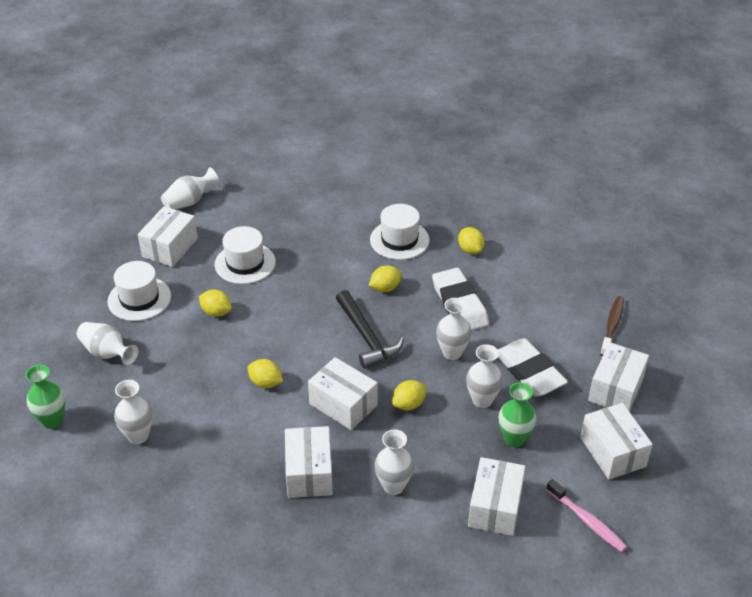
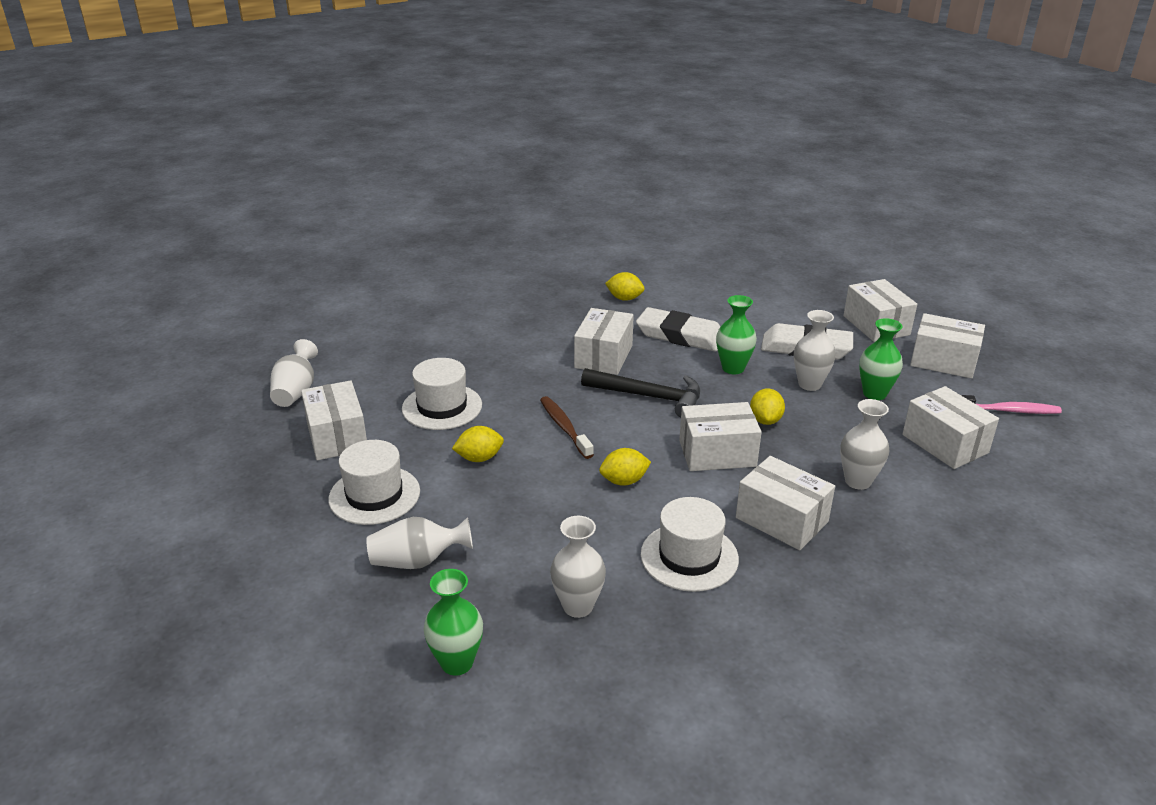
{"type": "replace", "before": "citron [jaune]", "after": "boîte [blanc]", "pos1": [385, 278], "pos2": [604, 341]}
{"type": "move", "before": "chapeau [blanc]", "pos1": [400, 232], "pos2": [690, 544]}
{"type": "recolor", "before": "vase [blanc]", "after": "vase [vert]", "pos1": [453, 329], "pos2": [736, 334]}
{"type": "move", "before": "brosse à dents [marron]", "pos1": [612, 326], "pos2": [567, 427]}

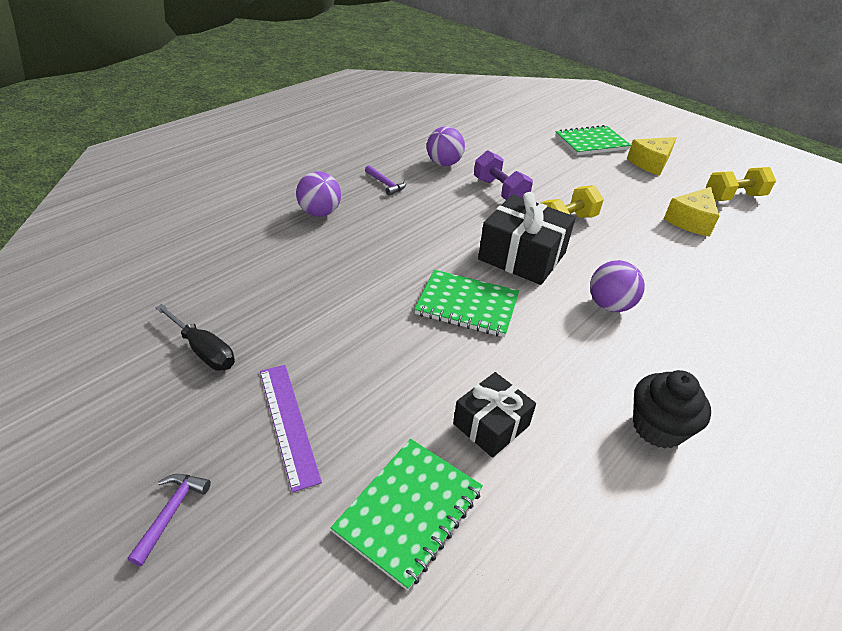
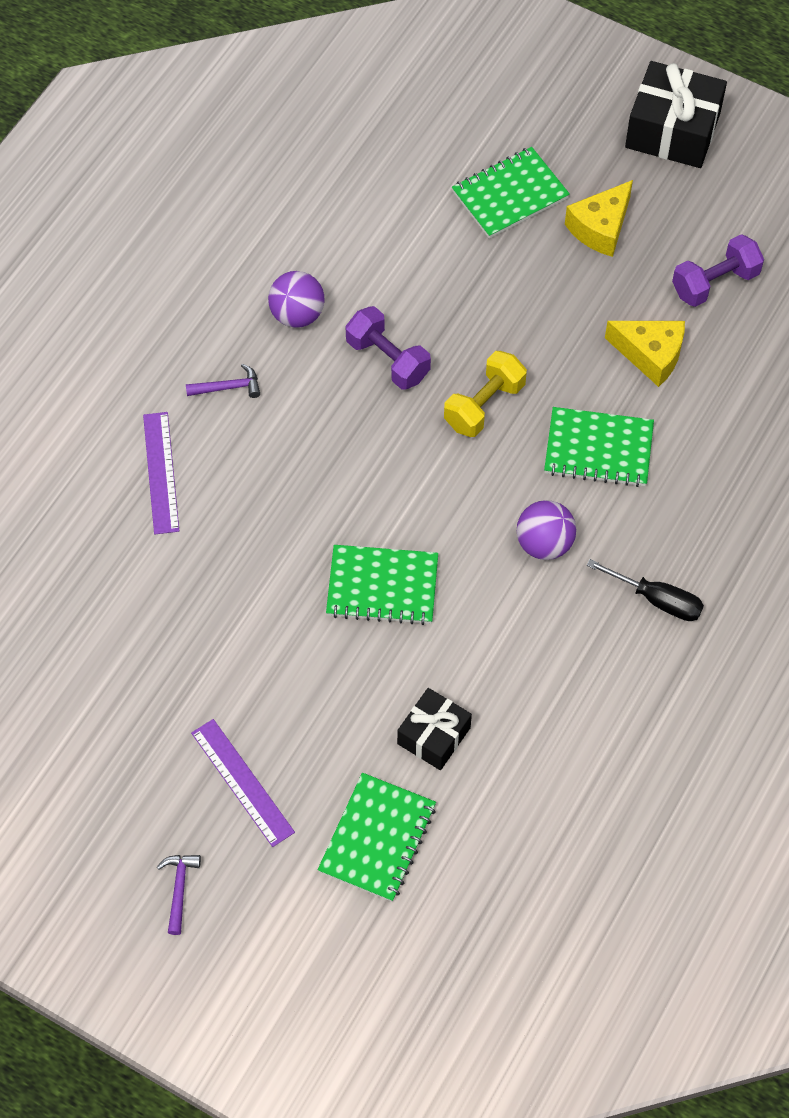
{"type": "move", "before": "tournevis [noir]", "pos1": [195, 337], "pos2": [645, 590]}
{"type": "replace", "before": "balle [violet]", "after": "règle [violet]", "pos1": [318, 194], "pos2": [161, 473]}
{"type": "rotate", "before": "marteau [violet]", "pos1": [385, 180], "pos2": [223, 381], "turn": -45}
{"type": "move", "before": "cadeau [noir]", "pos1": [527, 238], "pos2": [676, 114]}
{"type": "delete", "before": "muffin [noir]", "pos1": [672, 409]}
{"type": "rotate", "before": "fromage [jaune]", "pos1": [692, 212], "pos2": [645, 354], "turn": -90}
{"type": "recolor", "before": "haltère [jaune]", "after": "haltère [violet]", "pos1": [741, 184], "pos2": [718, 270]}
{"type": "insert", "after": "carnet [vert]", "pos2": [599, 447]}

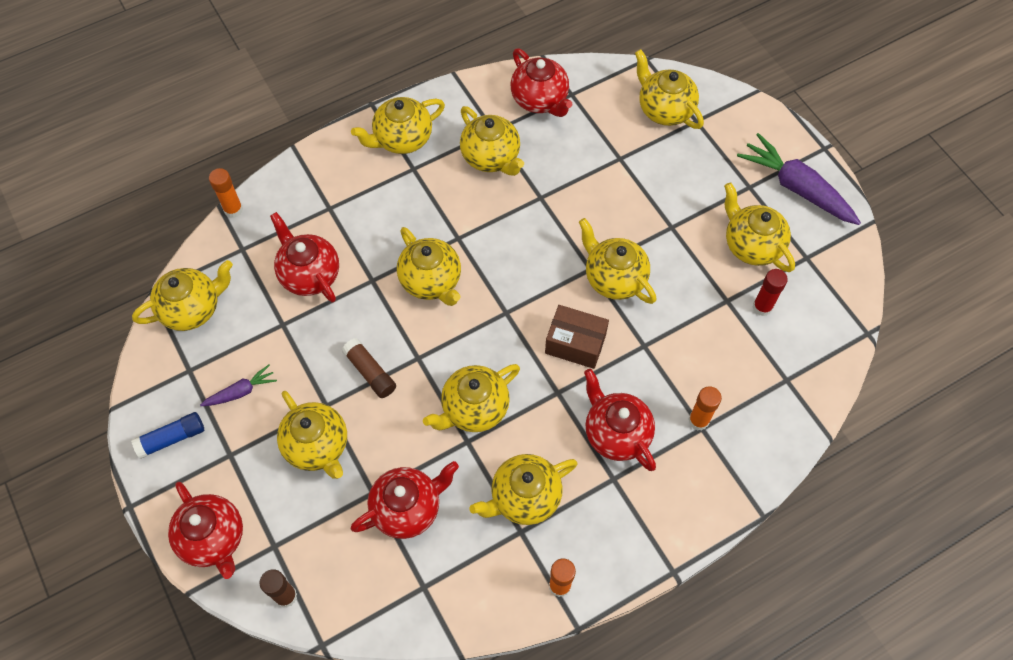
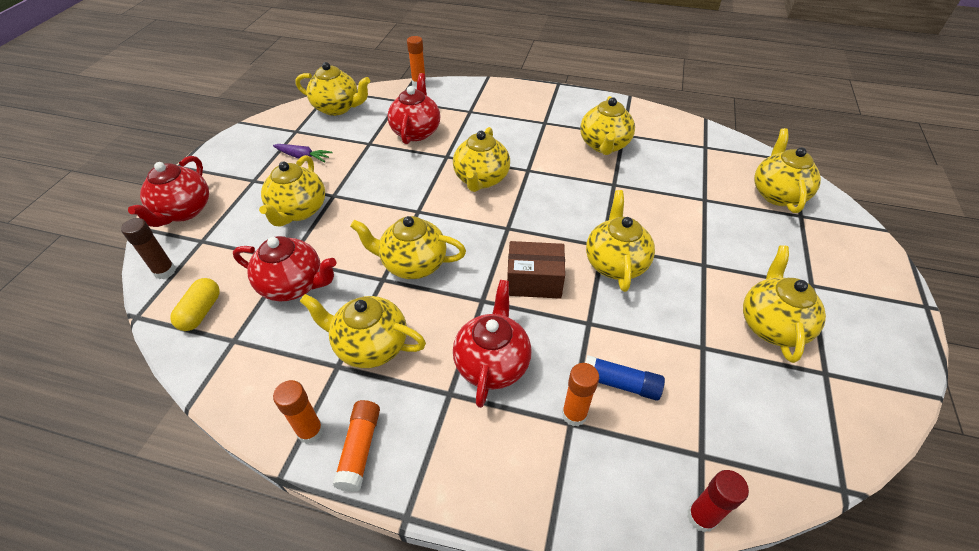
{"type": "move", "before": "bâton de colle [bleu]", "pos1": [167, 435], "pos2": [625, 378]}
{"type": "delete", "before": "bâton de colle [marron]", "pos1": [369, 368]}
{"type": "delete", "before": "théière [jaune]", "pos1": [398, 125]}
{"type": "delete", "before": "théière [rouge]", "pos1": [541, 82]}
{"type": "rotate", "before": "boîte [marron]", "pos1": [577, 337], "pos2": [536, 270], "turn": -60}
{"type": "delete", "before": "carotte [violet]", "pos1": [799, 179]}
{"type": "move", "before": "bâton de colle [rouge]", "pos1": [770, 292], "pos2": [718, 501]}
{"type": "insert", "after": "gélule [jaune]", "pos2": [195, 304]}
{"type": "insert", "after": "bâton de colle [orange]", "pos2": [356, 446]}

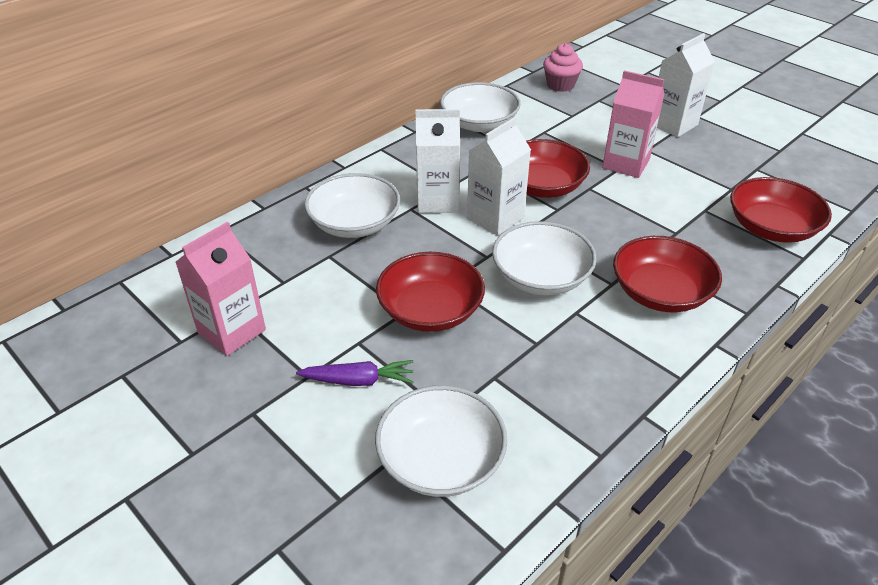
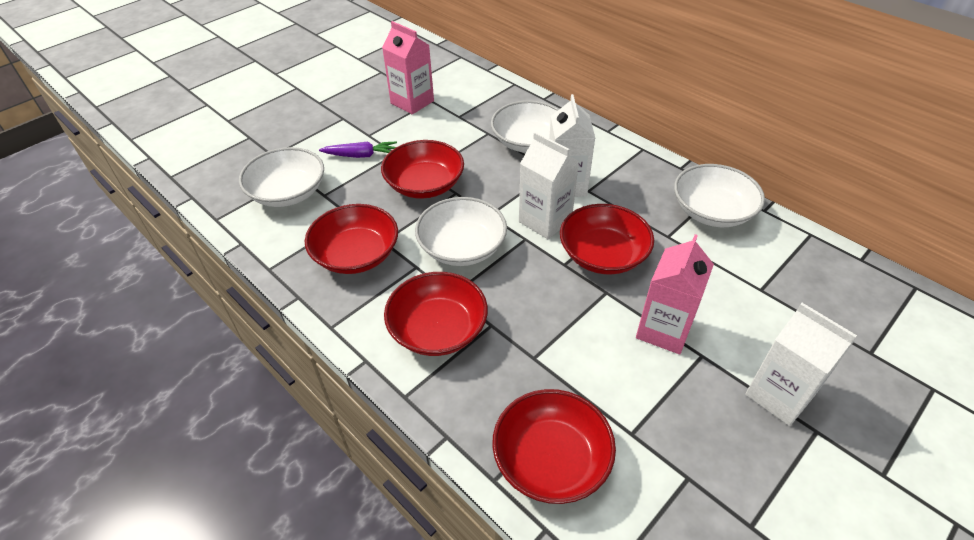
{"type": "rotate", "before": "carotte [violet]", "pos1": [355, 373], "pos2": [358, 149], "turn": -90}
{"type": "delete", "before": "muffin [rose]", "pos1": [563, 67]}
{"type": "insert", "after": "bol [rouge]", "pos2": [351, 239]}

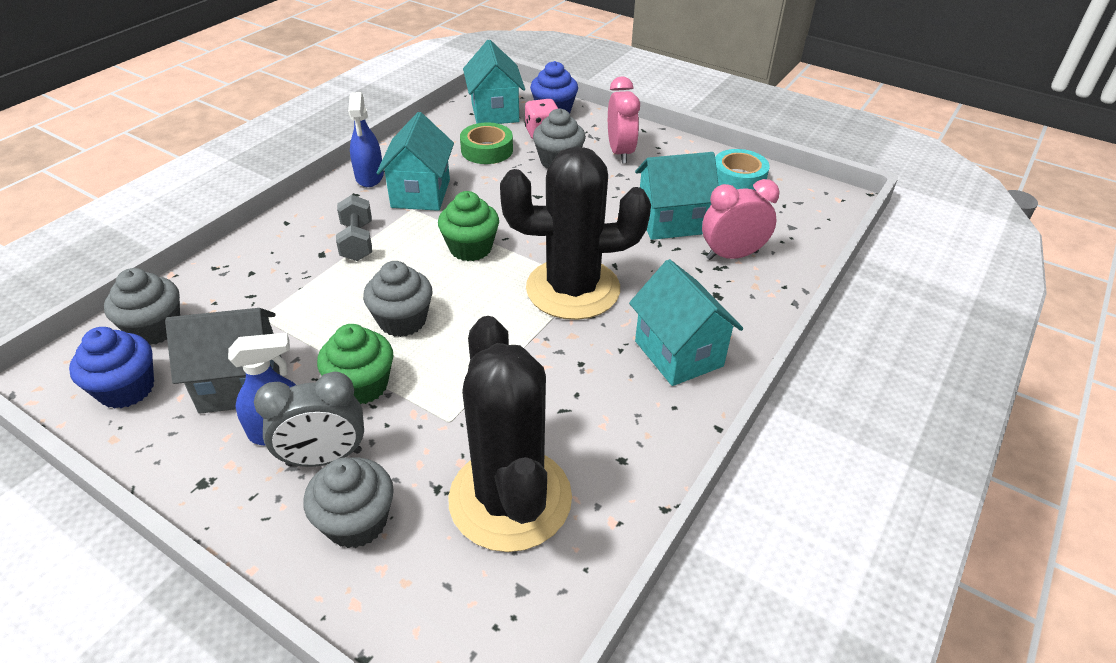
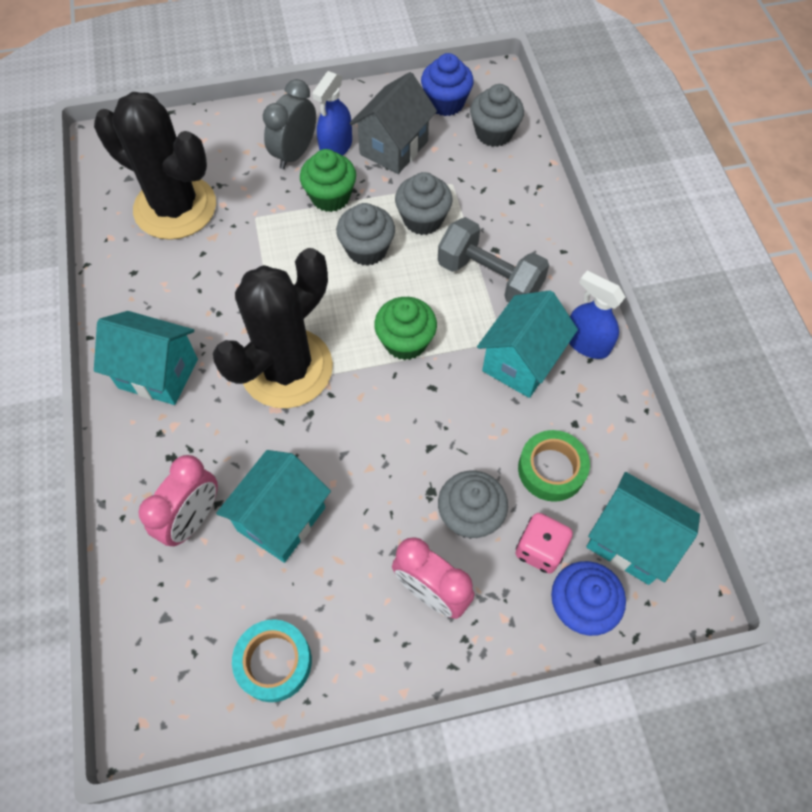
{"type": "move", "before": "muffin [gris]", "pos1": [348, 502], "pos2": [424, 203]}
{"type": "resize", "before": "haltère [gris]", "pos1": [354, 228], "pos2": [493, 260], "scale": 1.5}
{"type": "rotate", "before": "maison [turquoise]", "pos1": [415, 161], "pos2": [527, 344], "turn": 75}

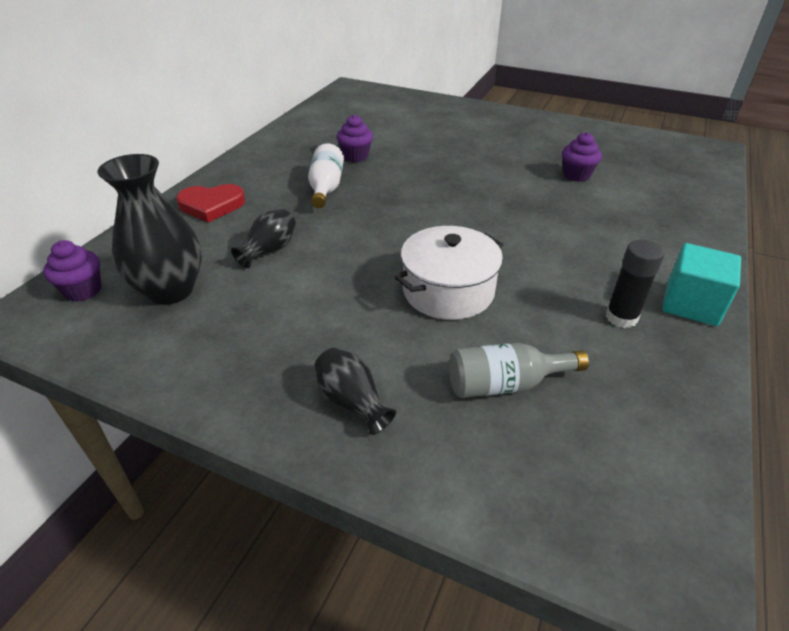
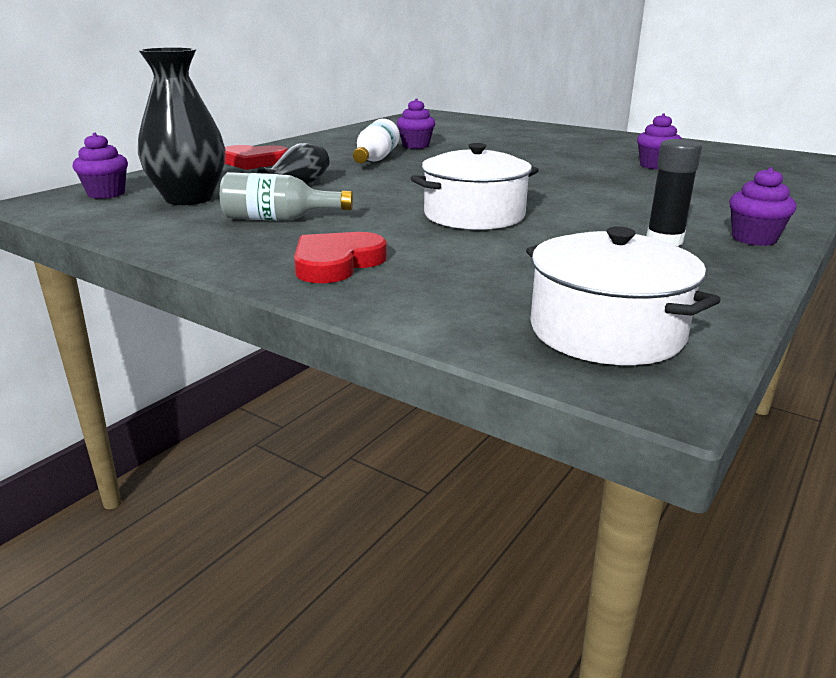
{"type": "replace", "before": "vase [noir]", "after": "cœur [rouge]", "pos1": [355, 391], "pos2": [340, 257]}
{"type": "move", "before": "bouteille [gris]", "pos1": [519, 370], "pos2": [286, 196]}
{"type": "replace", "before": "cube [turquoise]", "after": "muffin [violet]", "pos1": [701, 284], "pos2": [763, 206]}
{"type": "insert", "after": "marmite [blanc]", "pos2": [623, 295]}

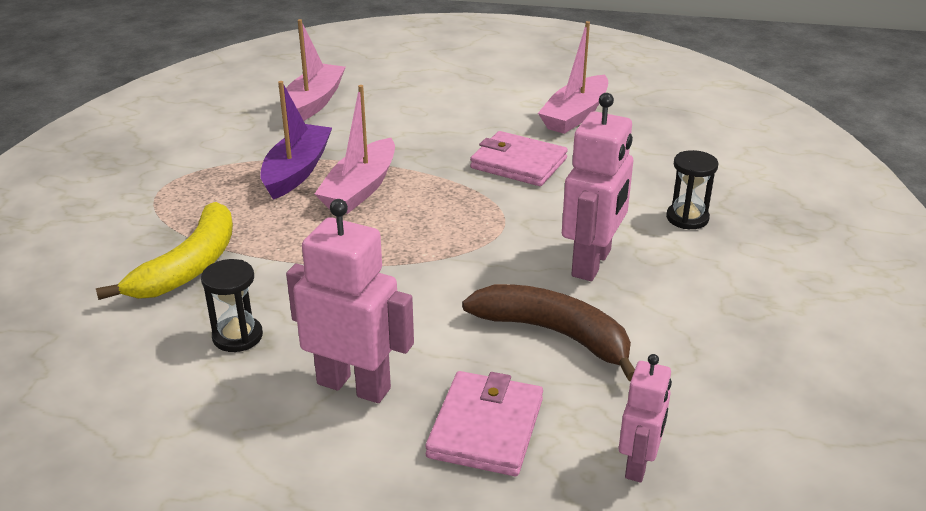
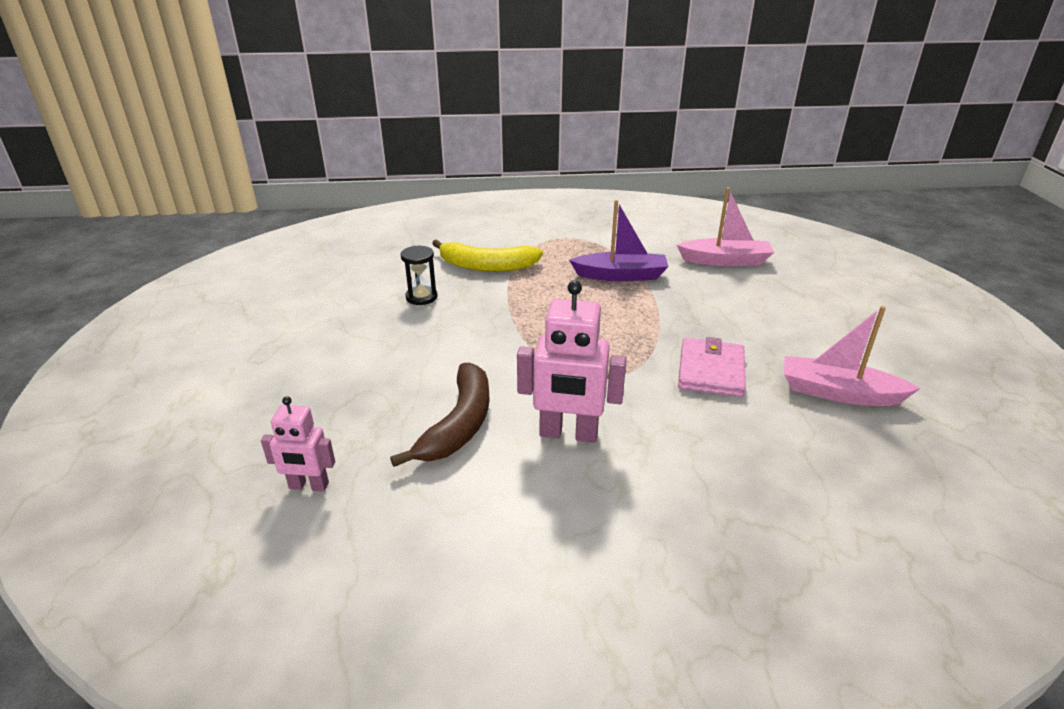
{"type": "delete", "before": "robot [rose]", "pos1": [350, 301]}
{"type": "delete", "before": "bateau [rose]", "pos1": [355, 149]}
{"type": "delete", "before": "portefeuille [rose]", "pos1": [484, 423]}
{"type": "delete", "before": "sablier [noir]", "pos1": [692, 189]}

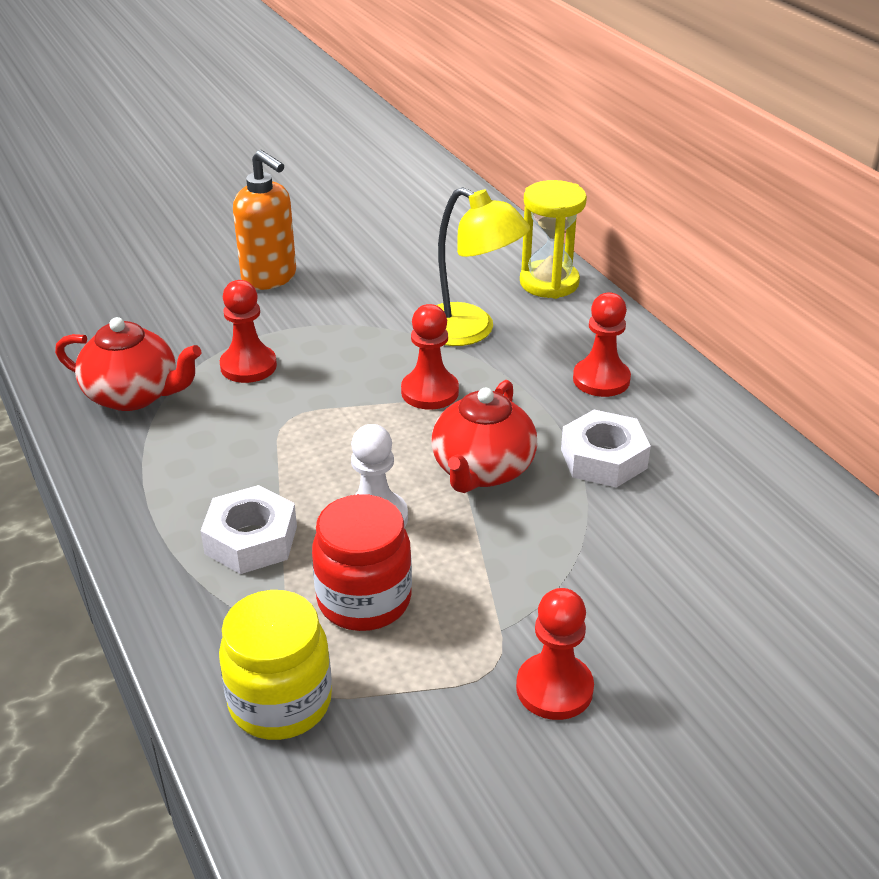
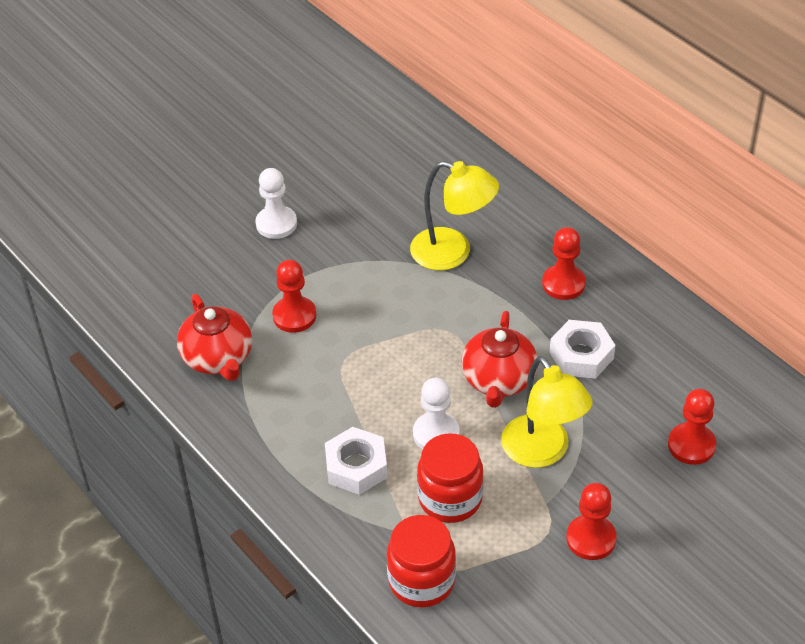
{"type": "rotate", "before": "théière [rouge]", "pos1": [128, 364], "pos2": [214, 337], "turn": 60}
{"type": "recolor", "before": "bocal [jaune]", "after": "bocal [rouge]", "pos1": [275, 665], "pos2": [421, 561]}
{"type": "replace", "before": "distributeur de savon [orange]", "after": "pion [blanc]", "pos1": [264, 220], "pos2": [276, 203]}
{"type": "move", "before": "pion [rouge]", "pos1": [430, 357], "pos2": [692, 427]}
{"type": "delete", "before": "sablier [jaune]", "pos1": [553, 239]}
{"type": "insert", "after": "lampe [jaune]", "pos2": [546, 412]}

